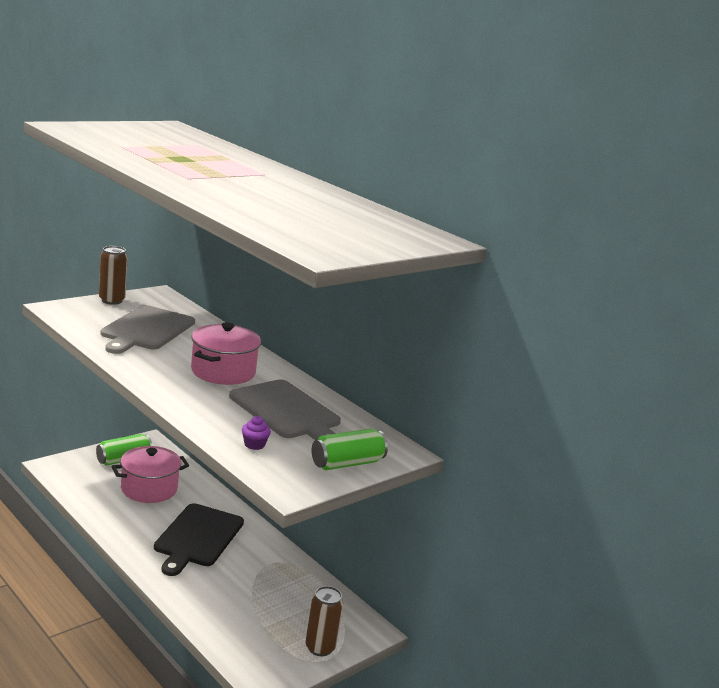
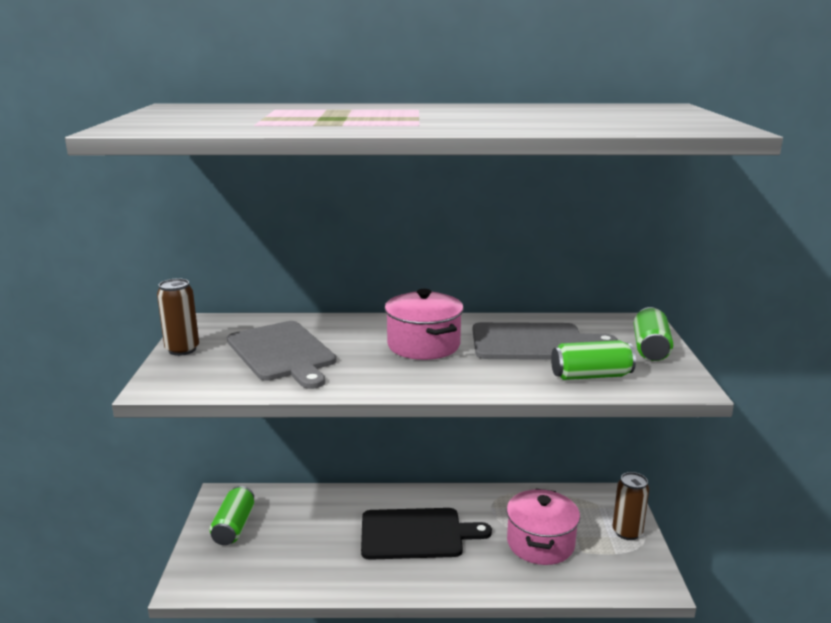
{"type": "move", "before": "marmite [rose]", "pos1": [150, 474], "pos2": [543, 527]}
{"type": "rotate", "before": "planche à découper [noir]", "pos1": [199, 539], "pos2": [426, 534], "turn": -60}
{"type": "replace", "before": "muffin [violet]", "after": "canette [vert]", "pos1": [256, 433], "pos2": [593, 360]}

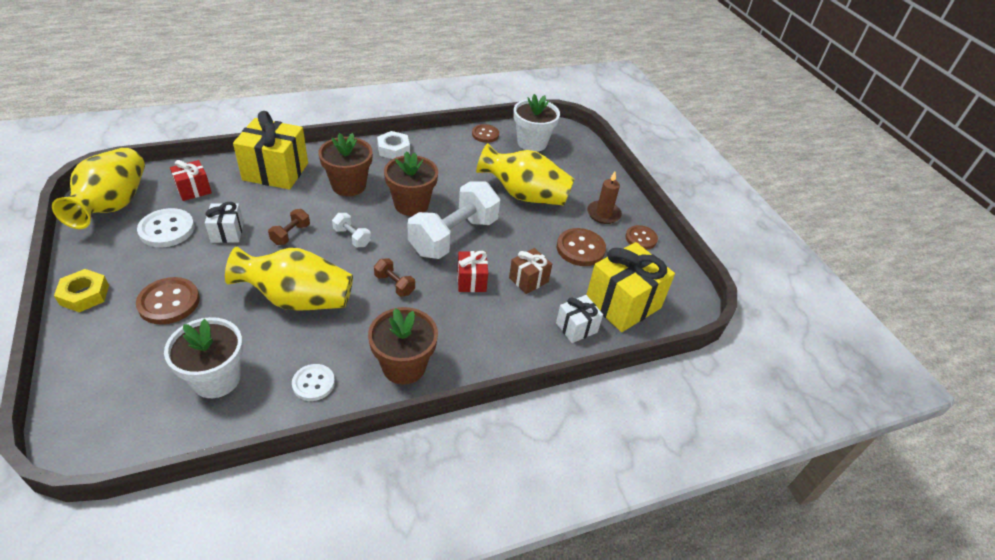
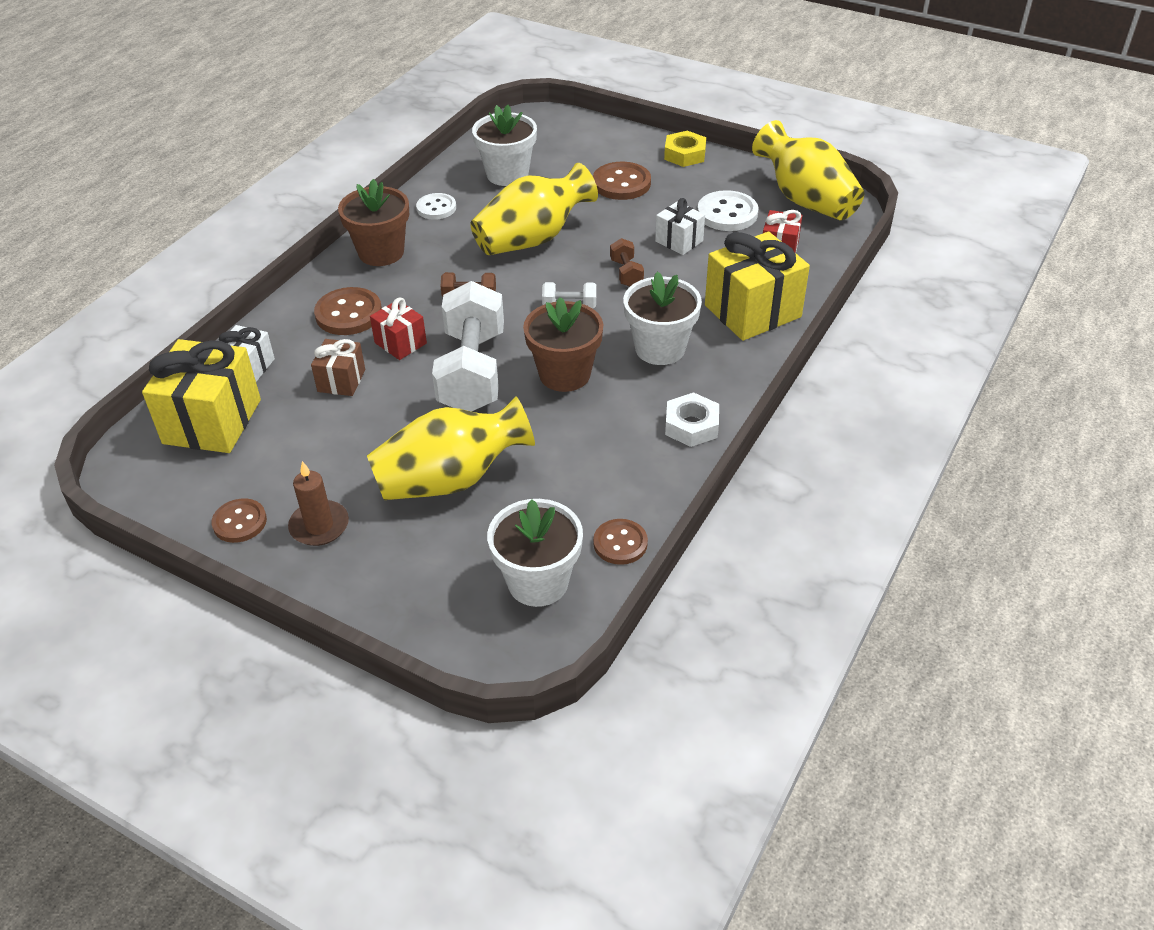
{"type": "recolor", "before": "pot de fleurs [marron]", "after": "pot de fleurs [blanc]", "pos1": [346, 164], "pos2": [662, 318]}
{"type": "move", "before": "bouton [marron]", "pos1": [581, 247], "pos2": [348, 311]}

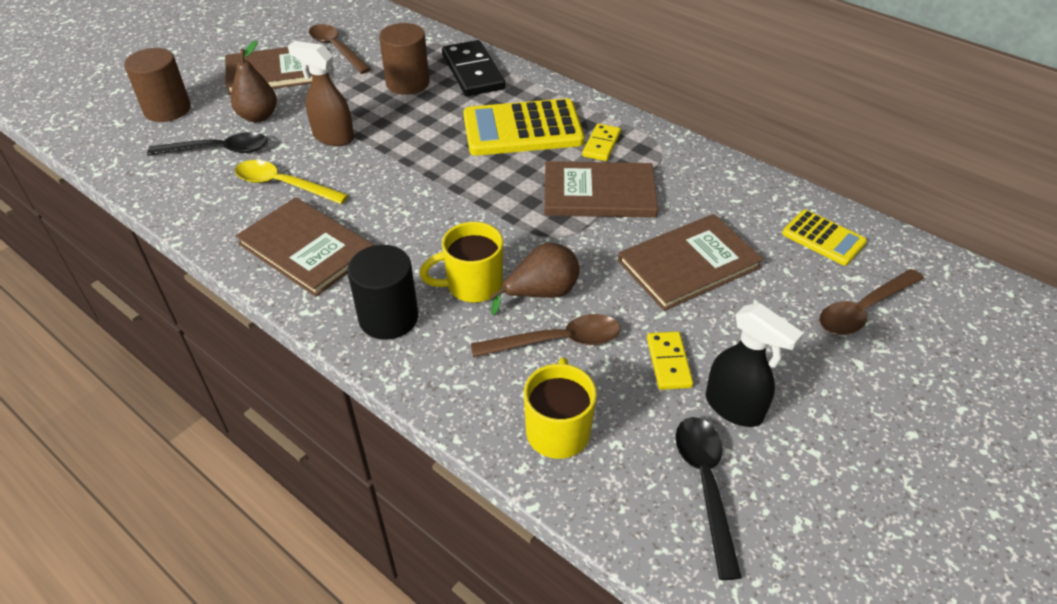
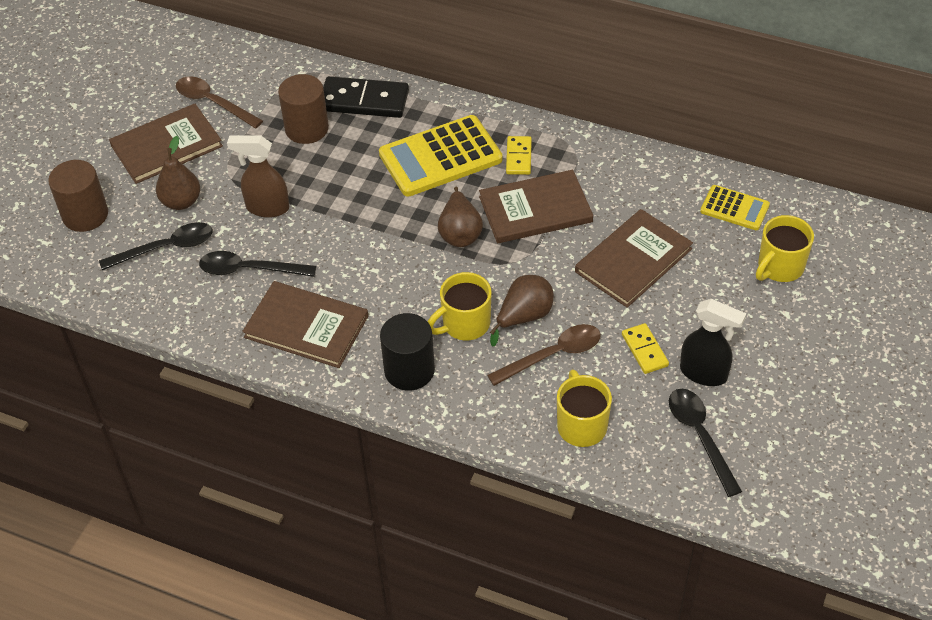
{"type": "recolor", "before": "cuillère [jaune]", "after": "cuillère [noir]", "pos1": [291, 182], "pos2": [257, 264]}
{"type": "rotate", "before": "domino [noir]", "pos1": [473, 68], "pos2": [366, 97], "turn": -45}
{"type": "replace", "before": "cuillère [marron]", "after": "tasse [jaune]", "pos1": [871, 302], "pos2": [785, 248]}
{"type": "insert", "after": "poire [marron]", "pos2": [460, 217]}

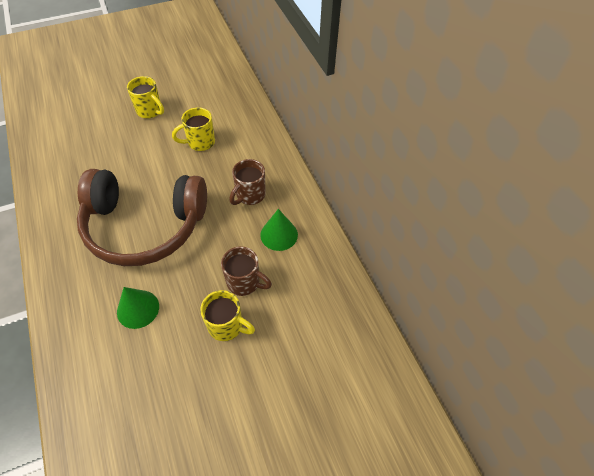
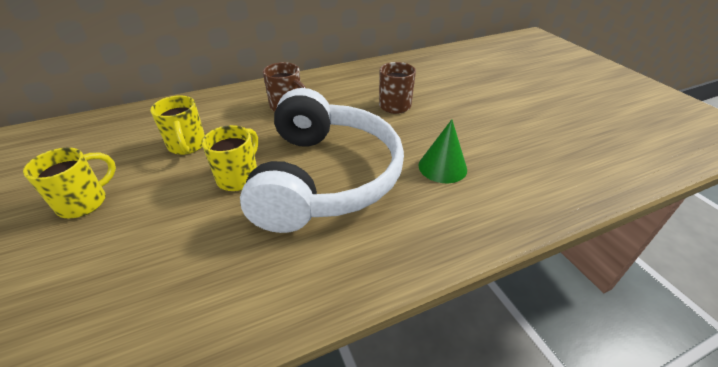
{"type": "recolor", "before": "casque audio [marron]", "after": "casque audio [blanc]", "pos1": [142, 217], "pos2": [322, 160]}
{"type": "move", "before": "tasse [jaune]", "pos1": [227, 315], "pos2": [230, 158]}
{"type": "delete", "before": "cône [vert]", "pos1": [279, 230]}

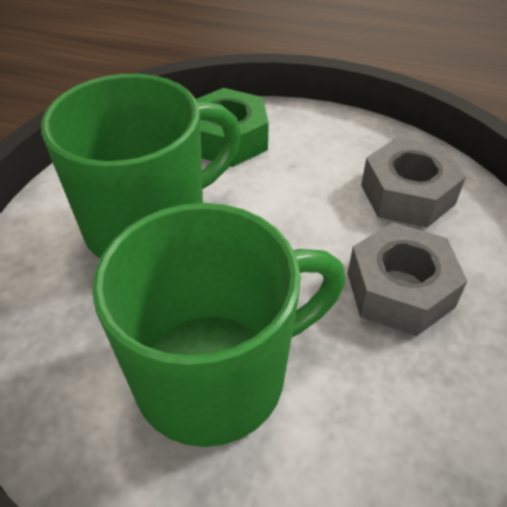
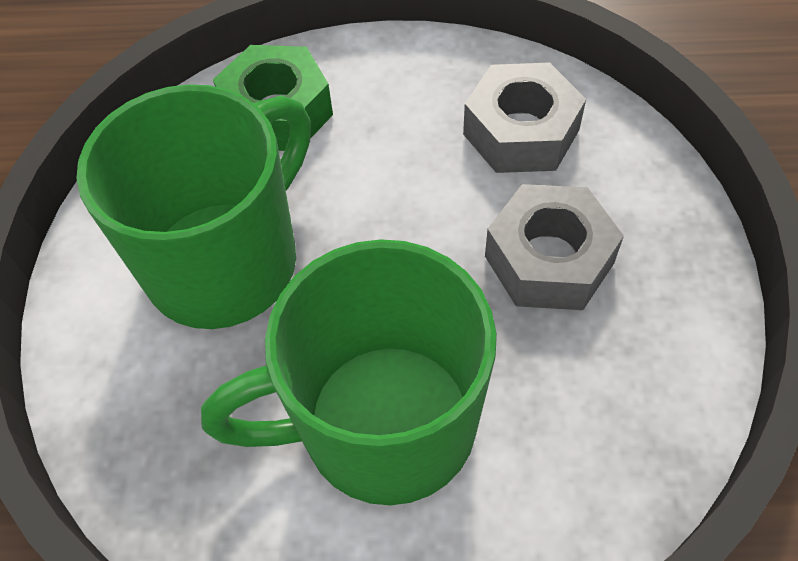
{"type": "rotate", "before": "tasse [vert]", "pos1": [218, 325], "pos2": [349, 372], "turn": -150}

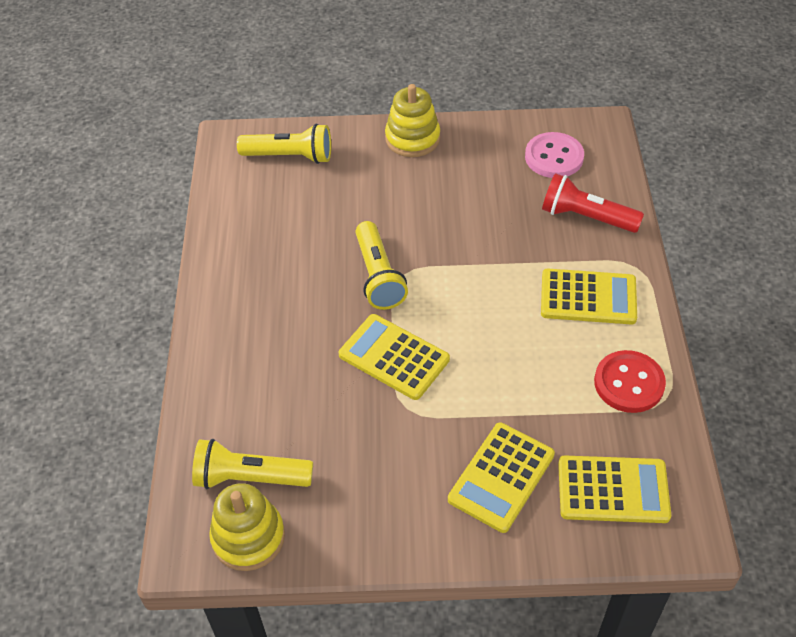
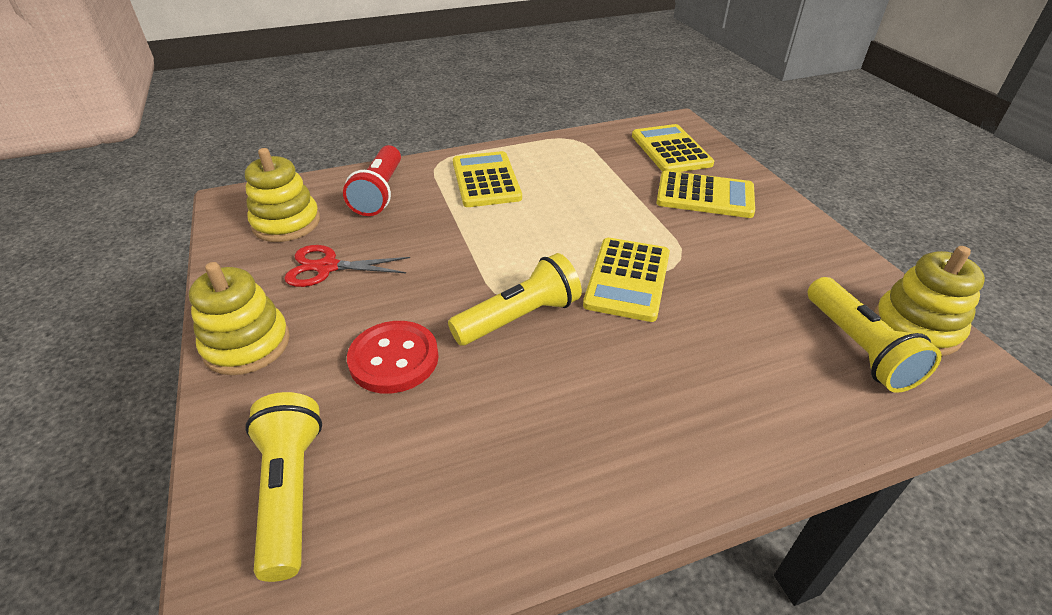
{"type": "replace", "before": "bouton [rose]", "after": "jouet à empiler [jaune]", "pos1": [554, 155], "pos2": [282, 195]}
{"type": "move", "before": "bouton [rouge]", "pos1": [630, 381], "pos2": [393, 357]}
{"type": "insert", "after": "ciseaux [rouge]", "pos2": [347, 266]}

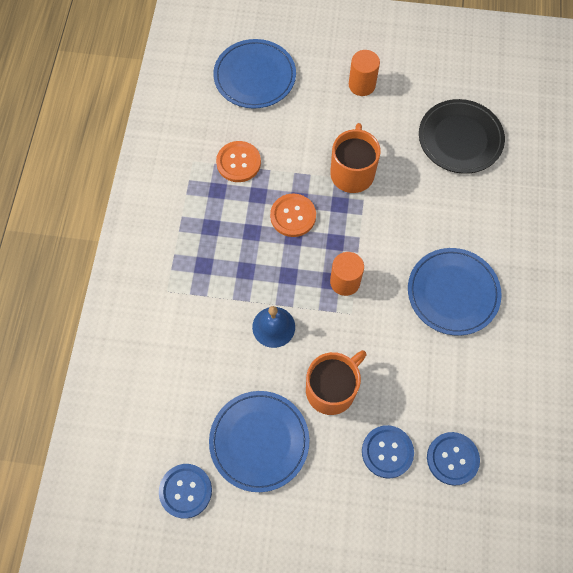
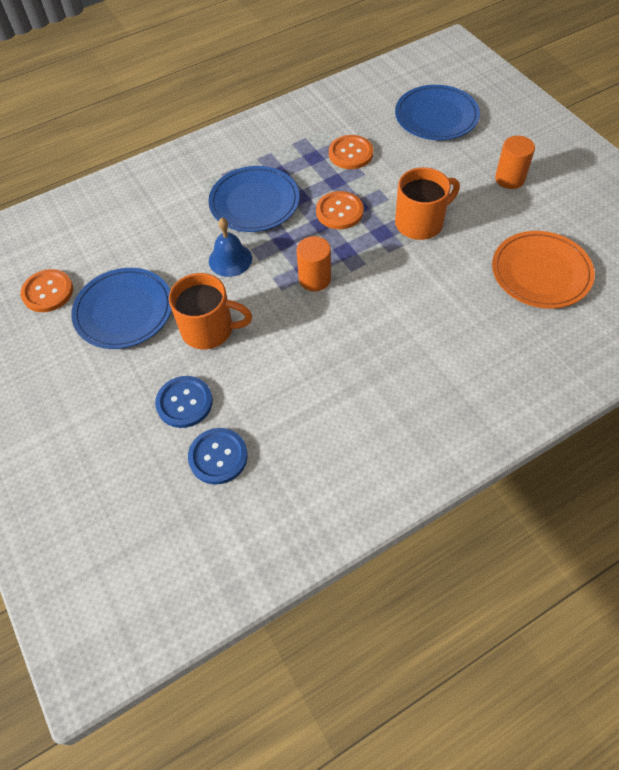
{"type": "recolor", "before": "bouton [bleu]", "after": "bouton [orange]", "pos1": [185, 491], "pos2": [47, 290]}
{"type": "move", "before": "assiette [bleu]", "pos1": [455, 292], "pos2": [254, 199]}
{"type": "recolor", "before": "assiette [noir]", "after": "assiette [orange]", "pos1": [462, 136], "pos2": [543, 270]}

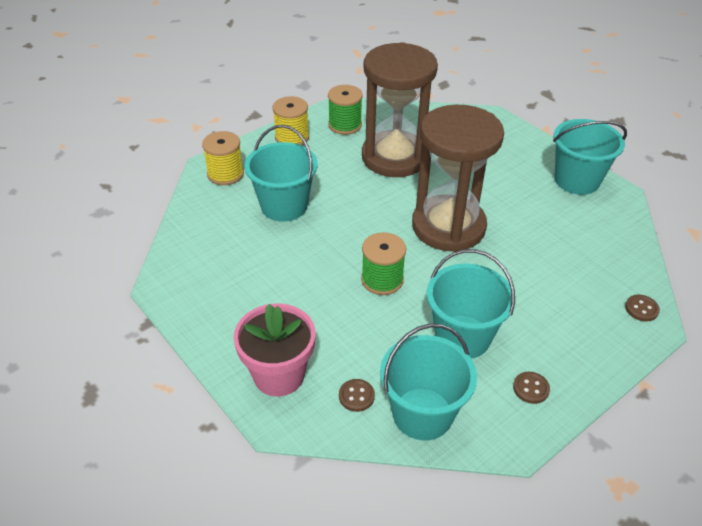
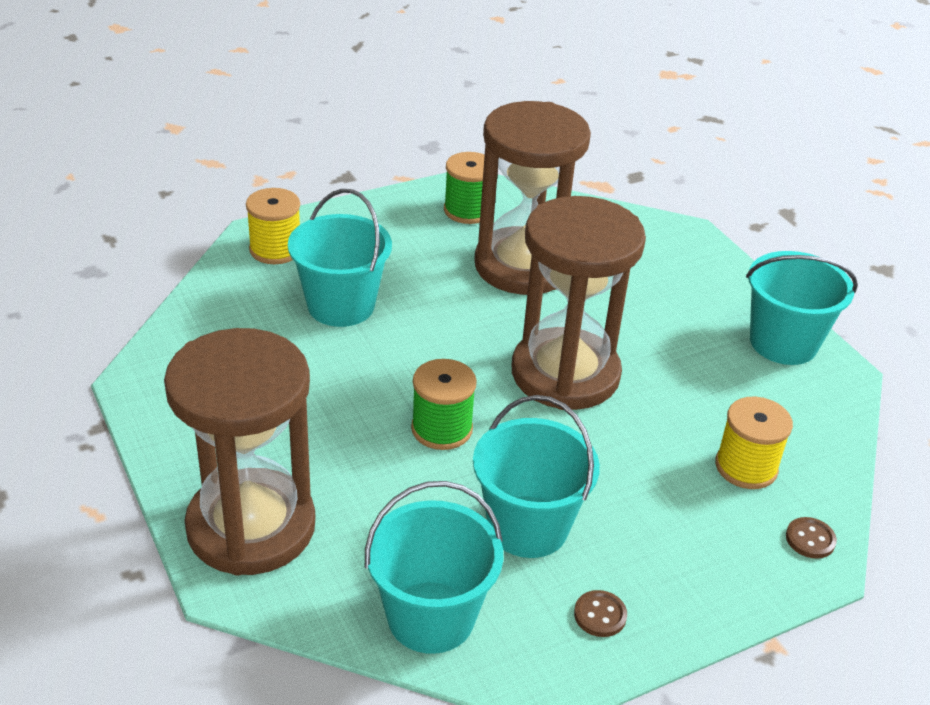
{"type": "replace", "before": "pot de fleurs [rose]", "after": "sablier [marron]", "pos1": [274, 350], "pos2": [240, 452]}
{"type": "move", "before": "bobine [jaune]", "pos1": [291, 120], "pos2": [754, 443]}
{"type": "delete", "before": "bouton [marron]", "pos1": [357, 395]}

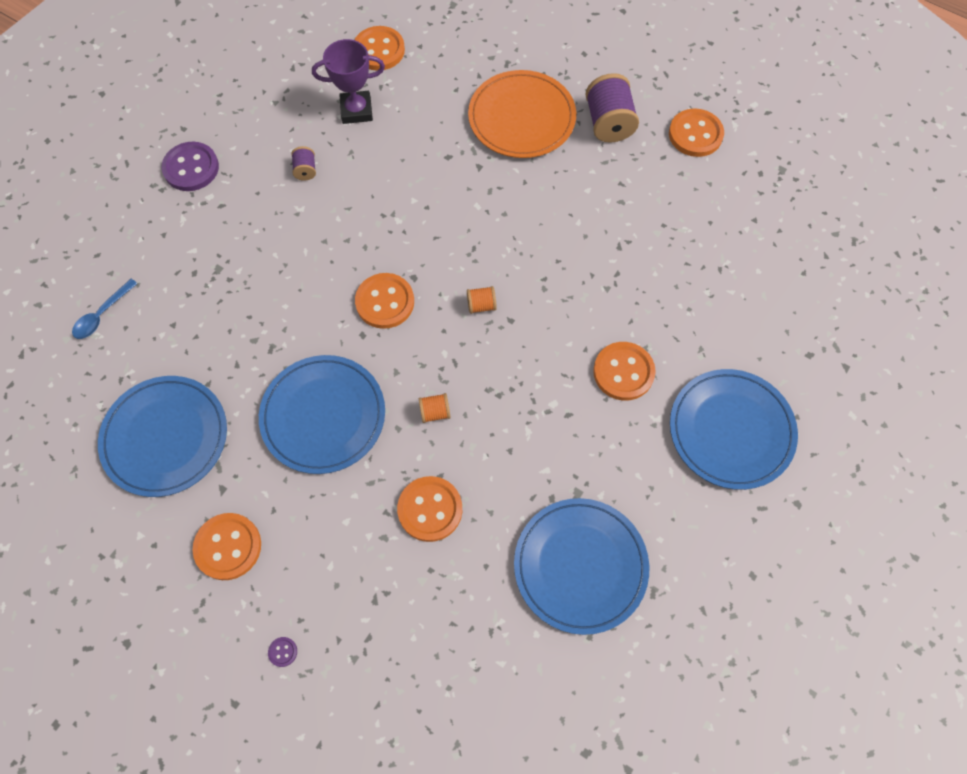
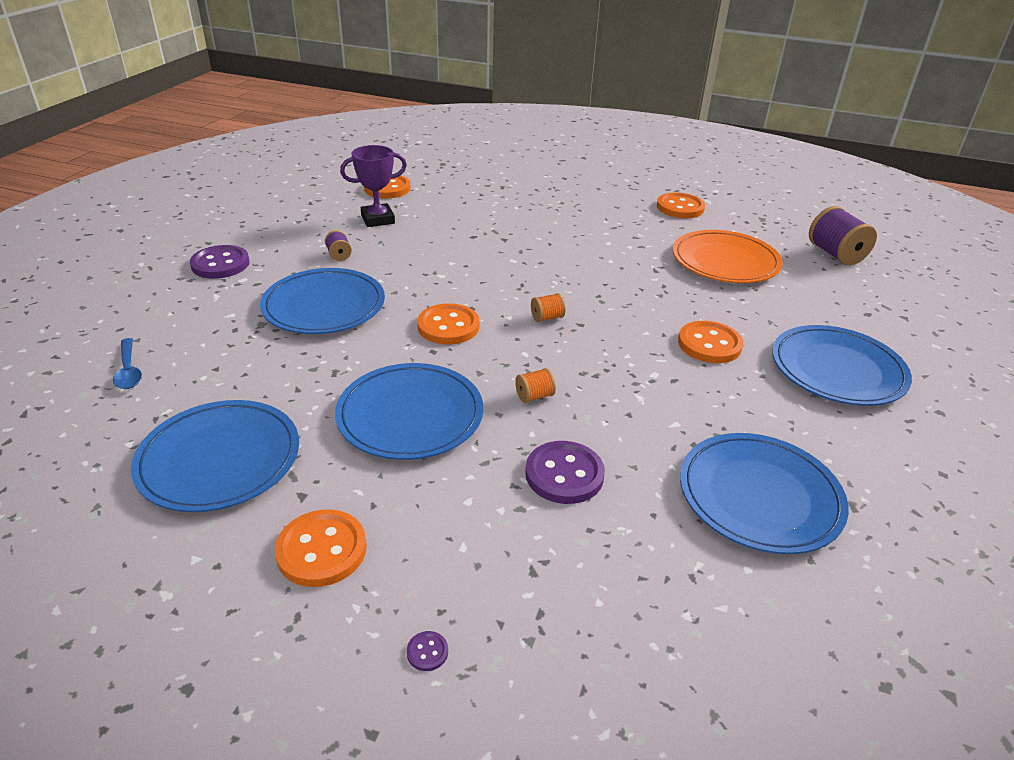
{"type": "rotate", "before": "cuillère [bleu]", "pos1": [105, 309], "pos2": [127, 363], "turn": -45}
{"type": "recolor", "before": "bouton [orange]", "after": "bouton [violet]", "pos1": [429, 509], "pos2": [565, 472]}
{"type": "move", "before": "assiette [orange]", "pos1": [522, 114], "pos2": [728, 256]}
{"type": "move", "before": "bobine [violet]", "pos1": [612, 108], "pos2": [843, 236]}
{"type": "insert", "after": "assiette [bleu]", "pos2": [322, 301]}

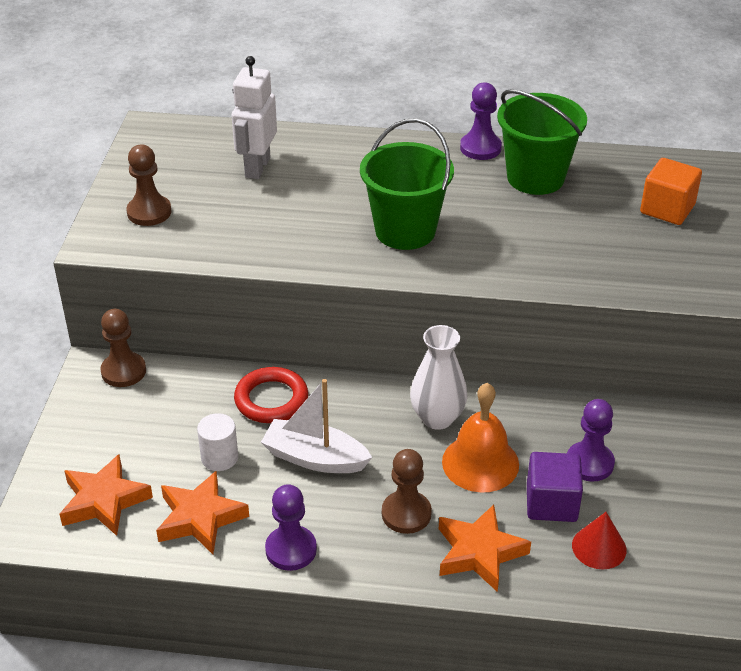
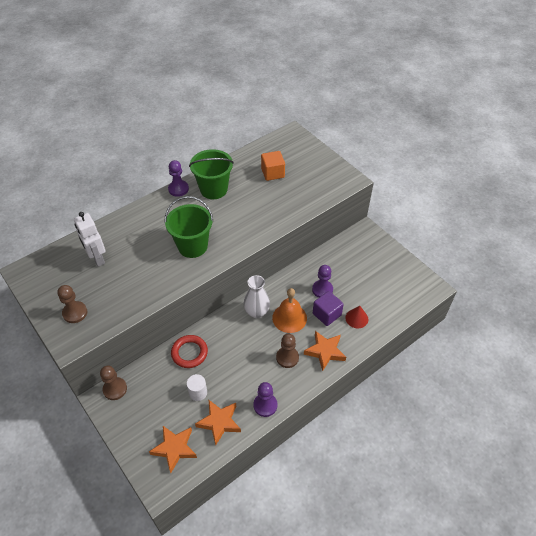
{"type": "delete", "before": "bateau [blanc]", "pos1": [316, 426]}

